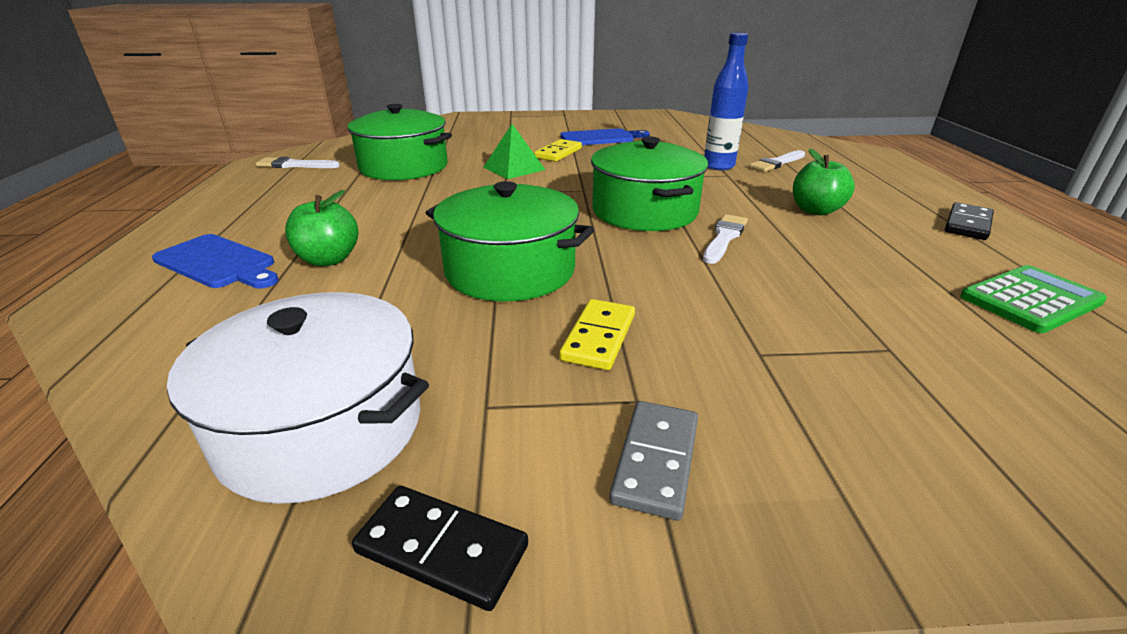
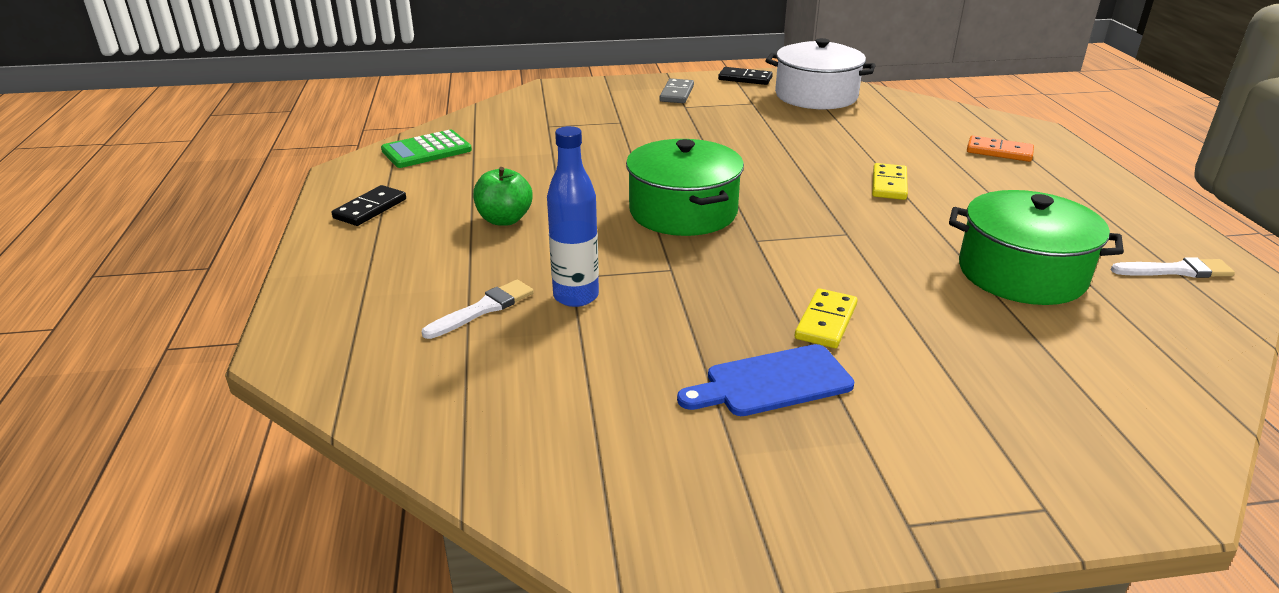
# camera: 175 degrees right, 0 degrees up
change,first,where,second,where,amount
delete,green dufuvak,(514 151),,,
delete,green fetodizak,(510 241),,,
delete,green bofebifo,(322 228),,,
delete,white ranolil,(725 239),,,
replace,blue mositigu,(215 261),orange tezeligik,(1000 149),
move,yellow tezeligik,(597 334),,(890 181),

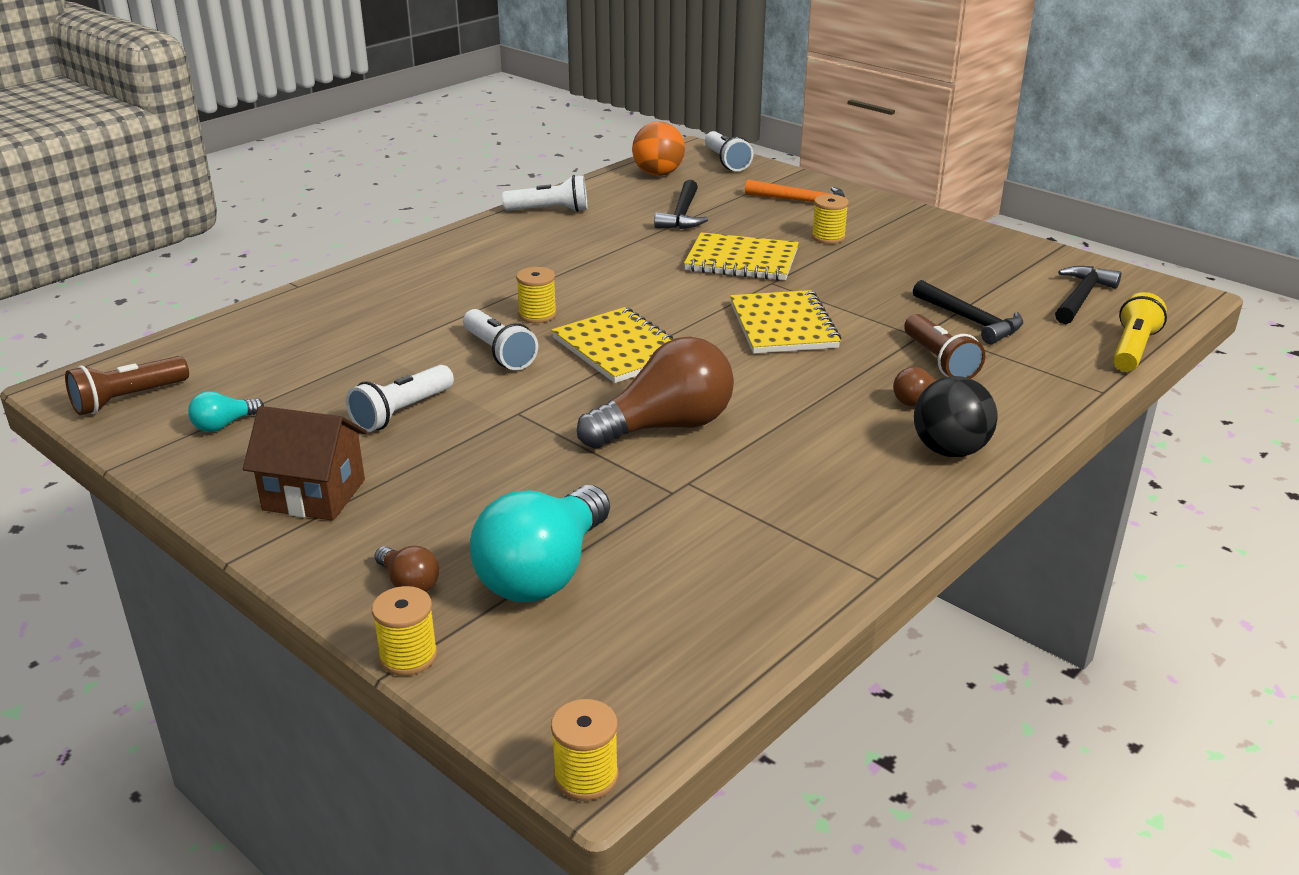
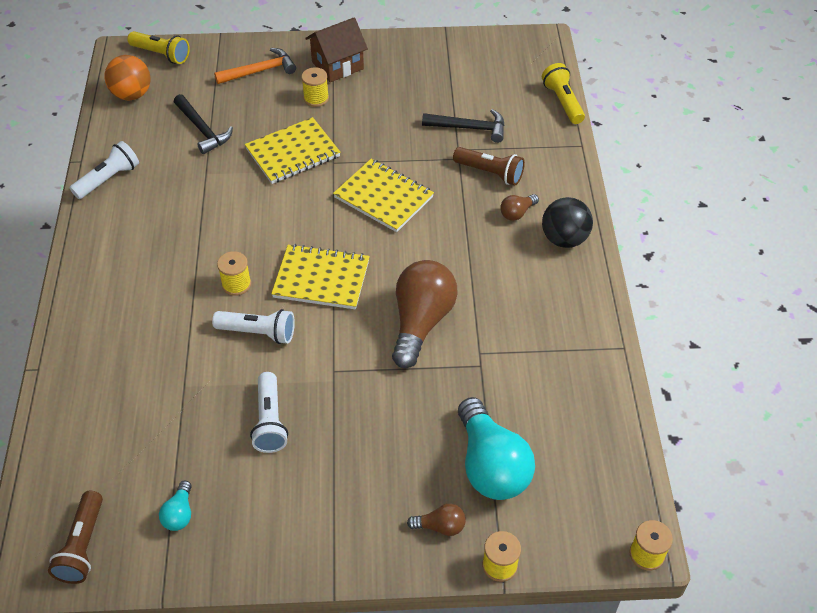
# camera: 45 degrees left, 20 degrees up
change,first,where,second,where,amount
recolor,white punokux,(729 151),yellow punokux,(158 47),
delete,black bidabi,(1088 295),,,
move,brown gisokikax,(305 463),,(336 49),

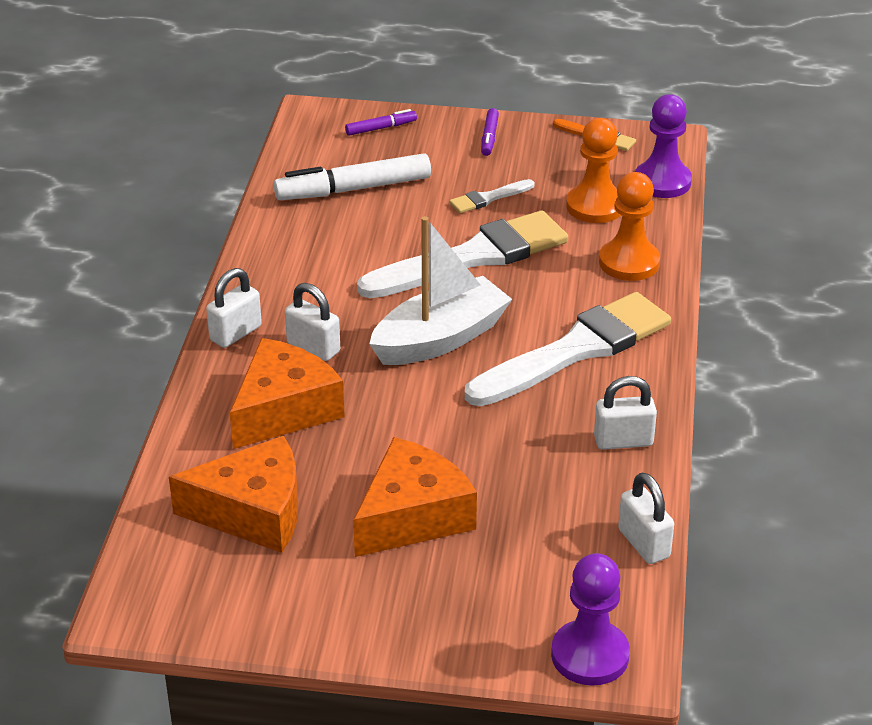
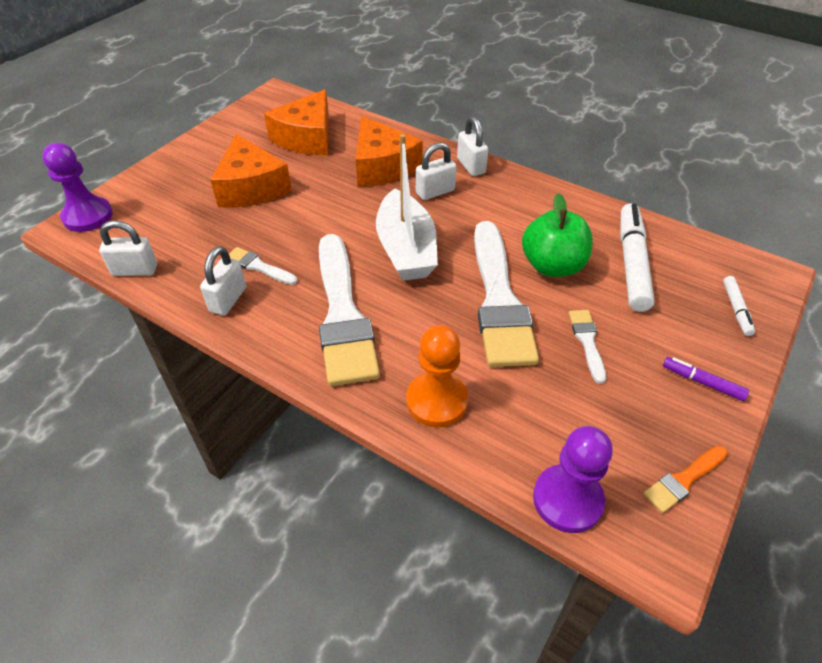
# camera: 115 degrees right, 10 degrees up
change,first,where,second,where,amount
recolor,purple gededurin,(381 122),white gededurin,(739 306),
delete,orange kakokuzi,(593 170),,,
insert,,,green bofebifo,(557 235),
insert,,,white ranolil,(263 266),

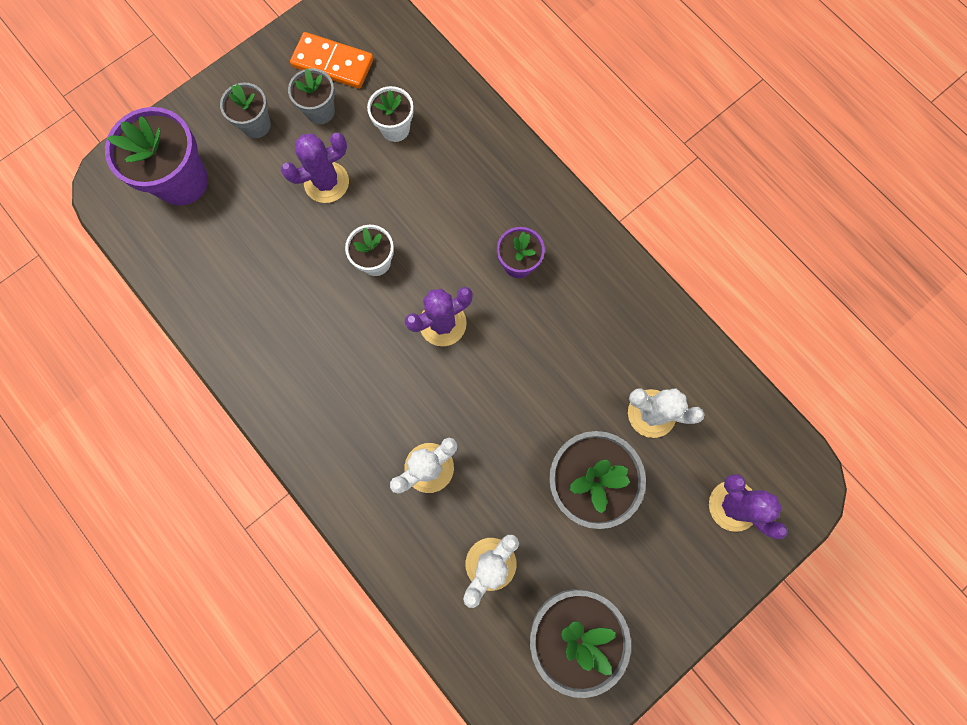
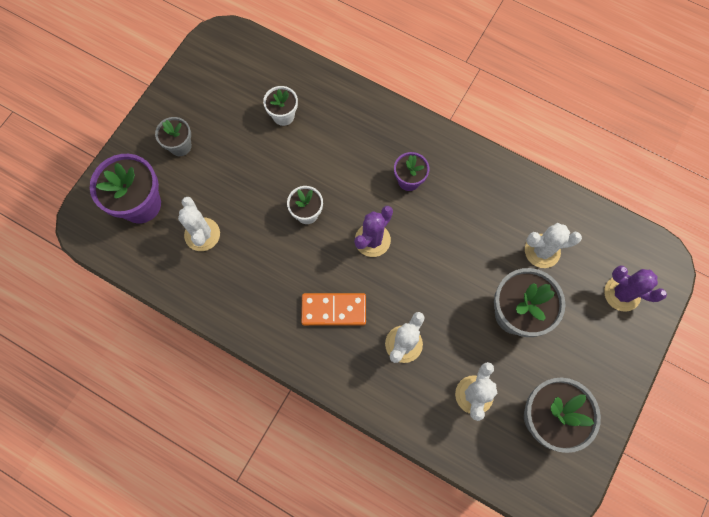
# camera: 20 degrees left, 5 degrees down
change,first,where,second,where,amount
move,orange tezeligik,(331 60),,(333 309),
delete,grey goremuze,(311 96),,,
delete,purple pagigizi,(315 168),,,
insert,,,white pagigizi,(199 224),

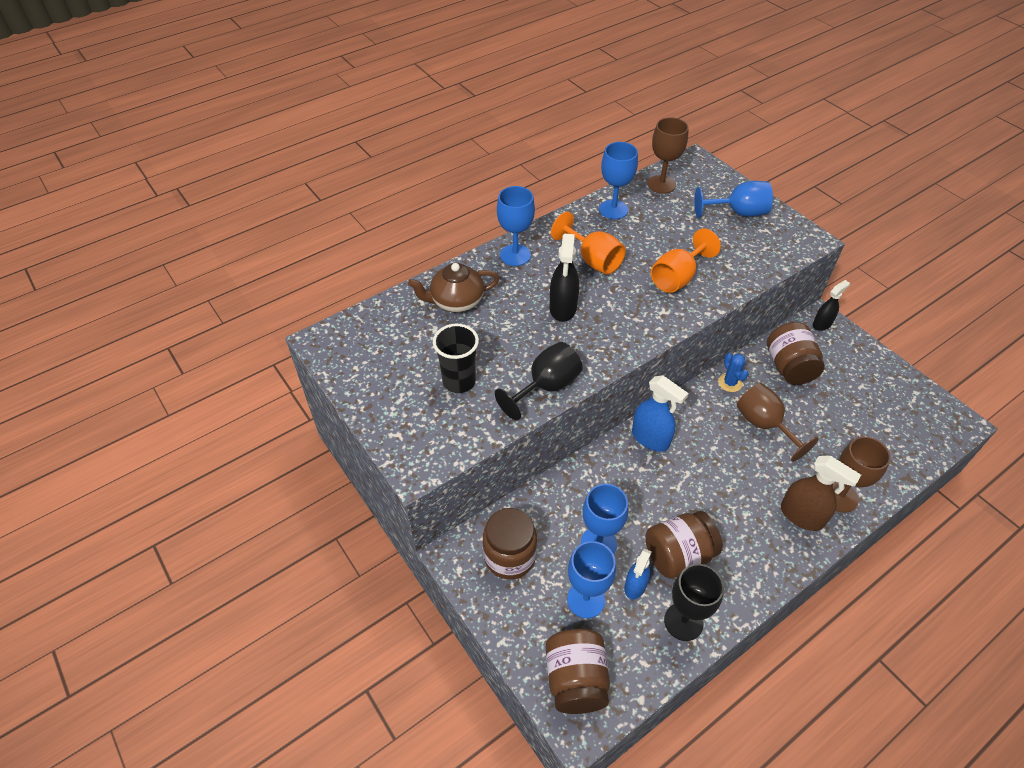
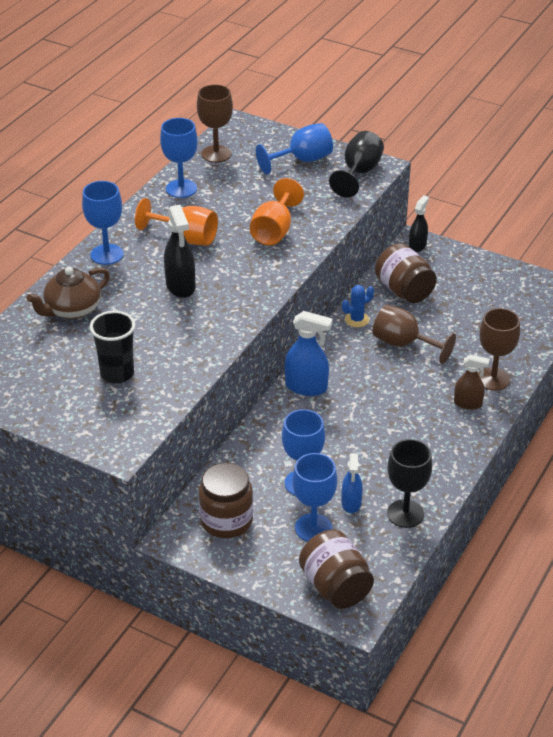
# camera: 25 degrees left, 10 degrees down
change,first,where,second,where,amount
move,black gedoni,(539 381),,(356 164),
rotate,blue pagigizi,(733 372),,(358 306),75 degrees counterclockwise
resize,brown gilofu,(821 493),,(472 382),x0.65
delete,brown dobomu,(684 544),,,

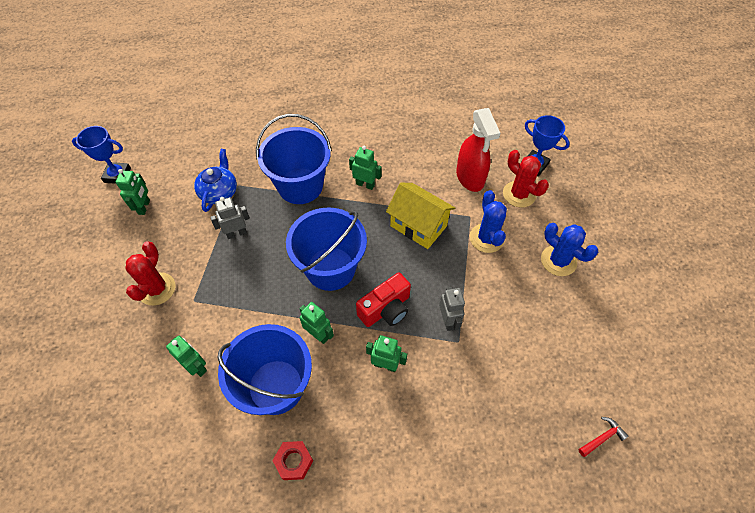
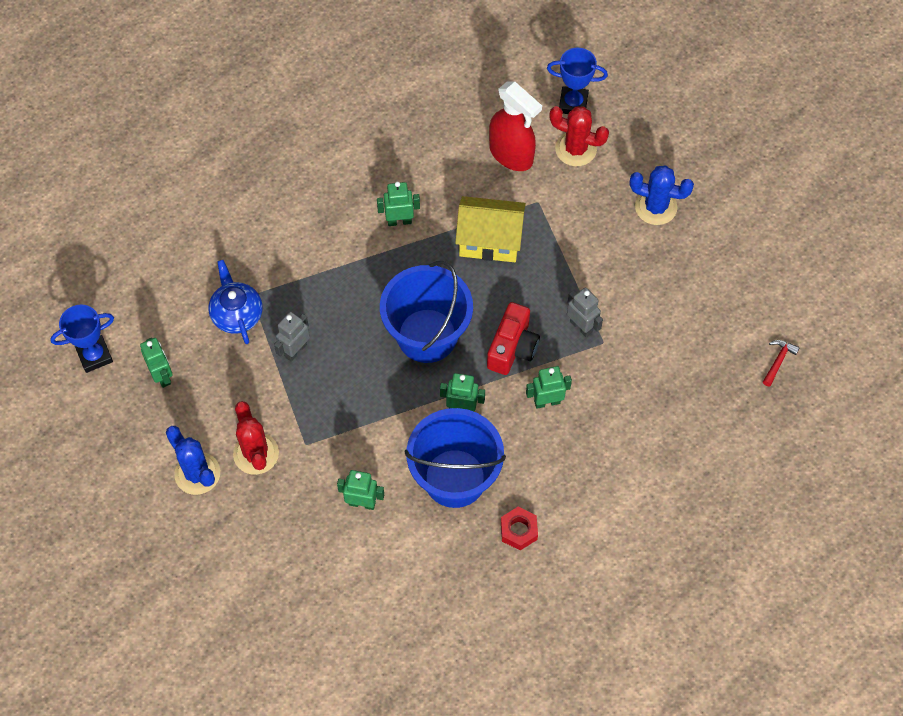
# camera: 30 degrees left, 5 degrees up
change,first,where,second,where,amount
delete,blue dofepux,(294 159),,,
move,blue pagigizi,(488 221),,(193 460),

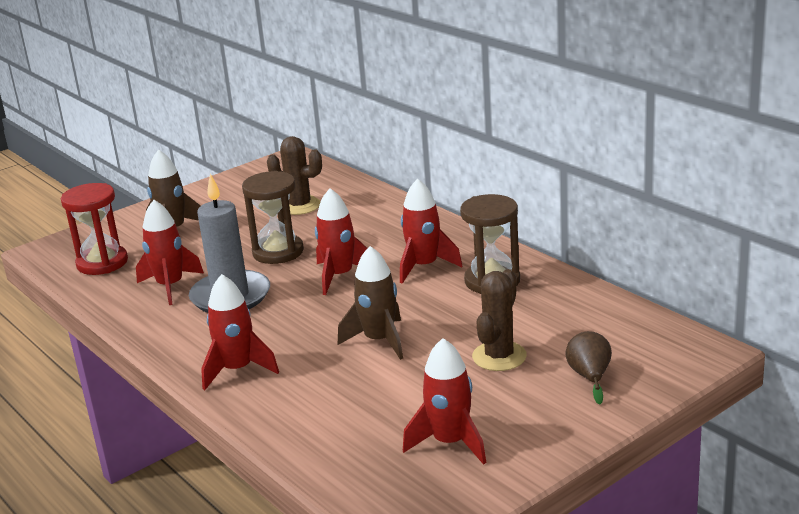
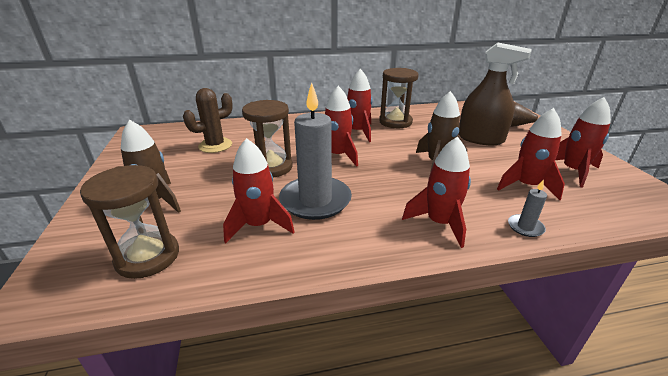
# camera: 65 degrees left, 5 degrees up
change,first,where,second,where,amount
recolor,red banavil,(94 229),brown banavil,(129 222),
replace,brown pagigizi,(499 320),brown gilofu,(495 94),
insert,,,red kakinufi,(531 154),
insert,,,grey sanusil,(527 208),

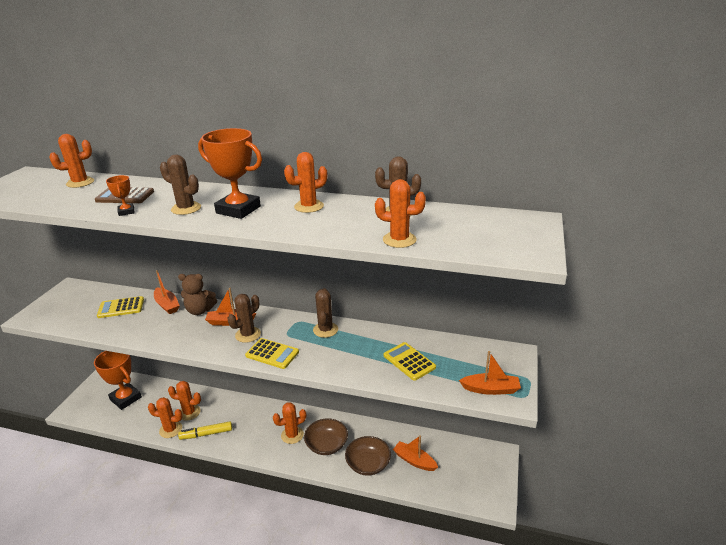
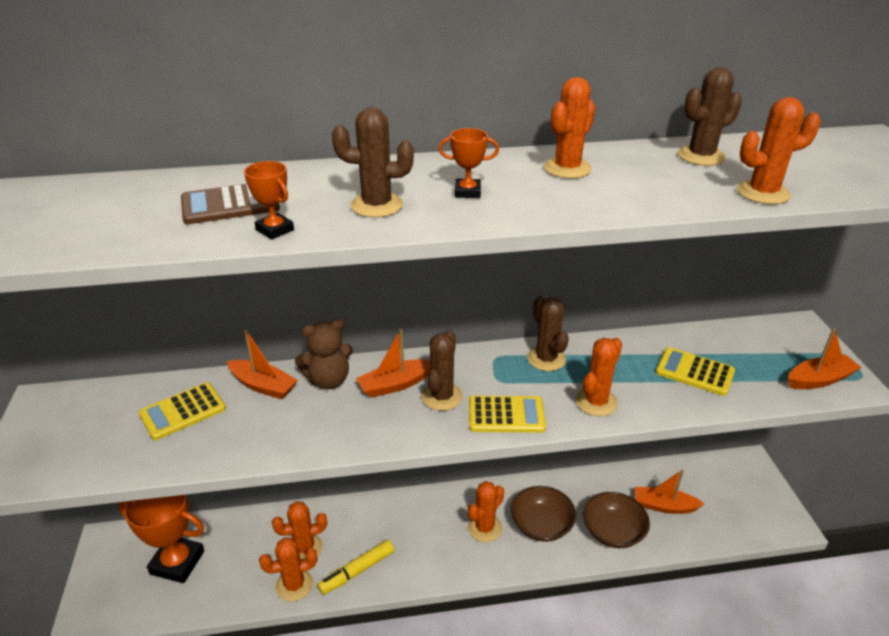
# camera: 25 degrees left, 5 degrees up
change,first,where,second,where,amount
resize,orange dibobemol,(230 173),,(468 163),x0.46
move,orange pagigizi,(71 161),,(598 377),

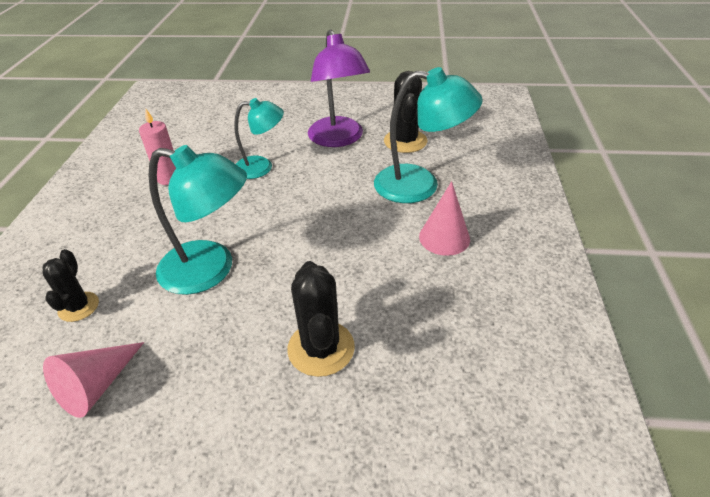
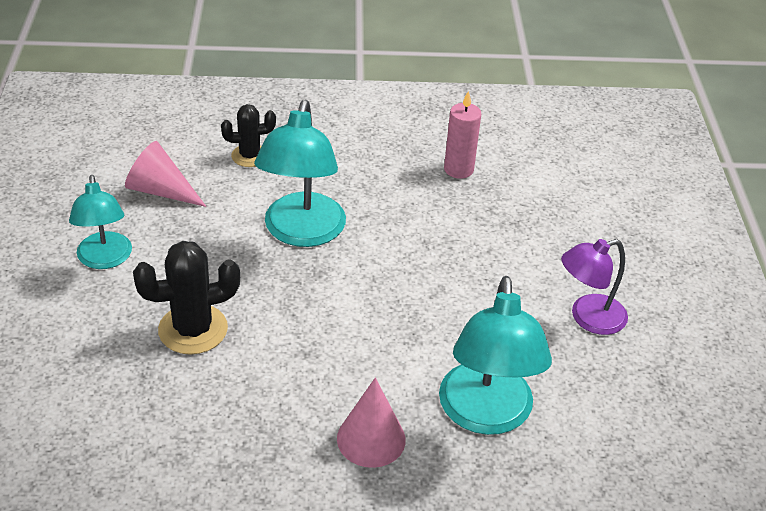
# camera: 80 degrees right, 0 degrees up
change,first,where,second,where,amount
resize,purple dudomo,(339 88),,(594 287),x0.64
delete,black pagigizi,(405 112),,,
move,turquoise dudomo,(259 138),,(100 222),

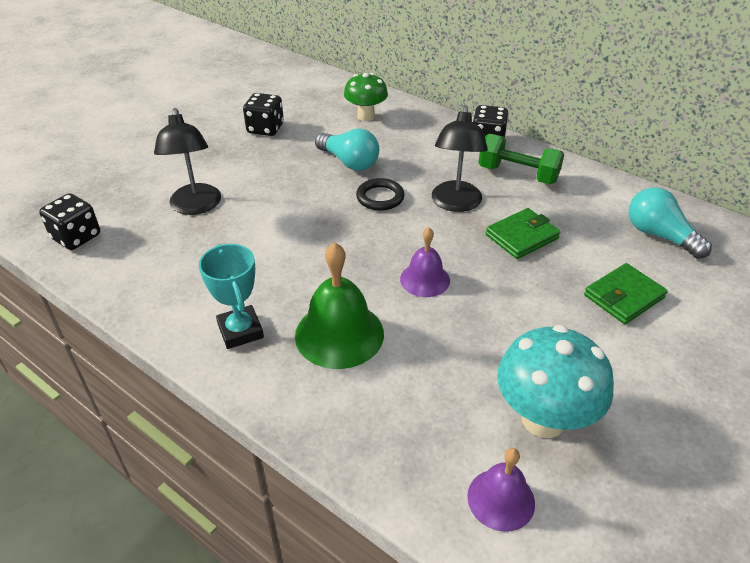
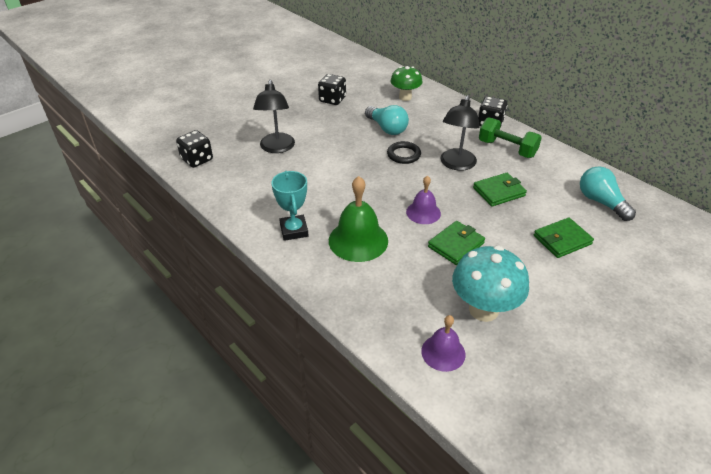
# camera: 10 degrees right, 0 degrees up
change,first,where,second,where,amount
insert,,,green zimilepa,(456 243),

